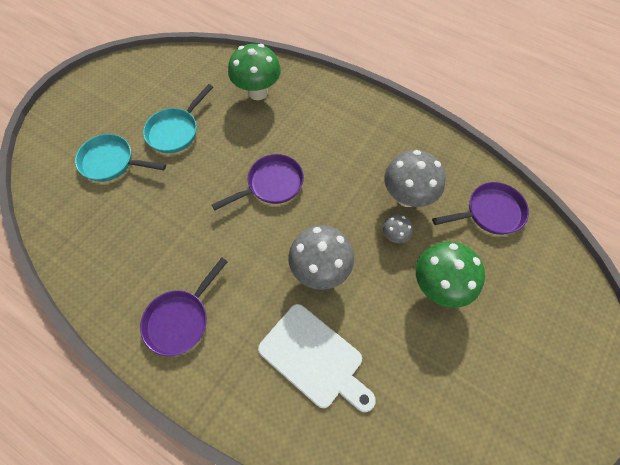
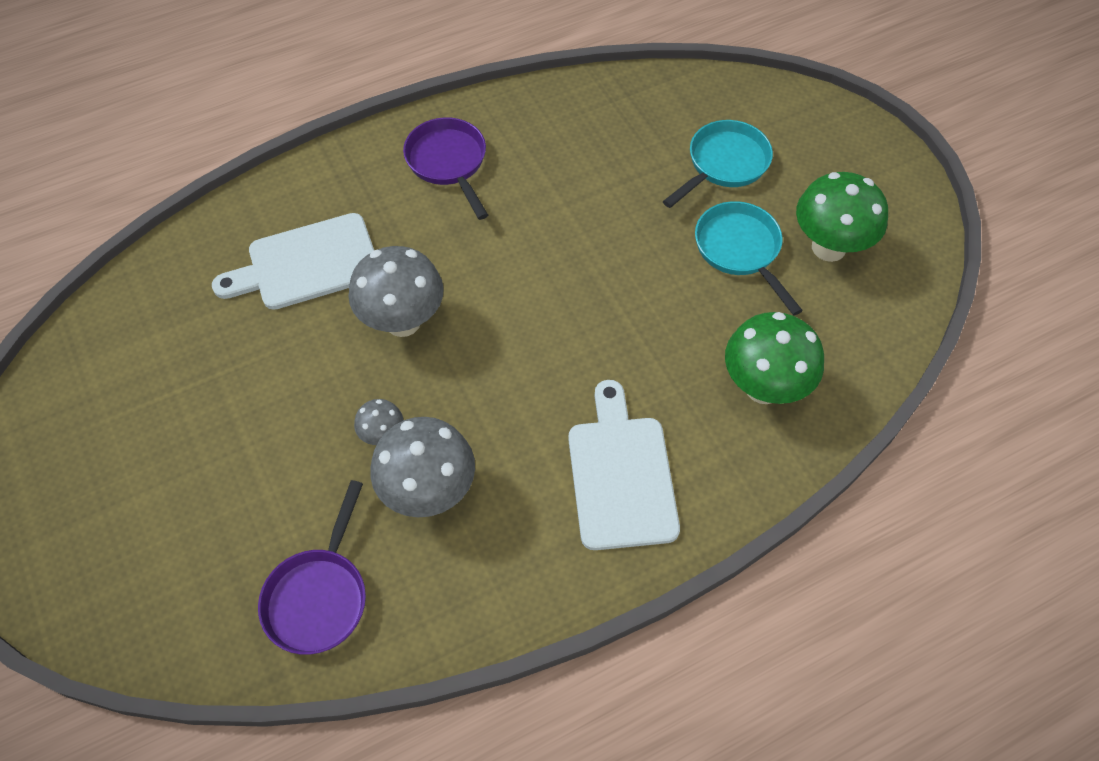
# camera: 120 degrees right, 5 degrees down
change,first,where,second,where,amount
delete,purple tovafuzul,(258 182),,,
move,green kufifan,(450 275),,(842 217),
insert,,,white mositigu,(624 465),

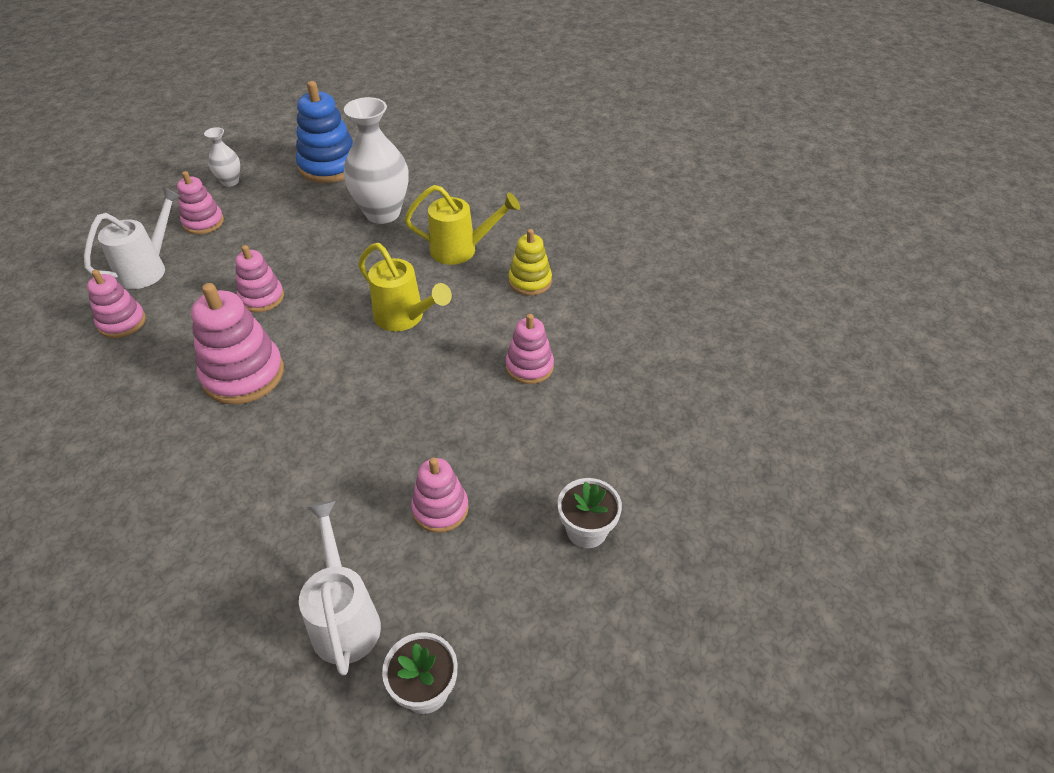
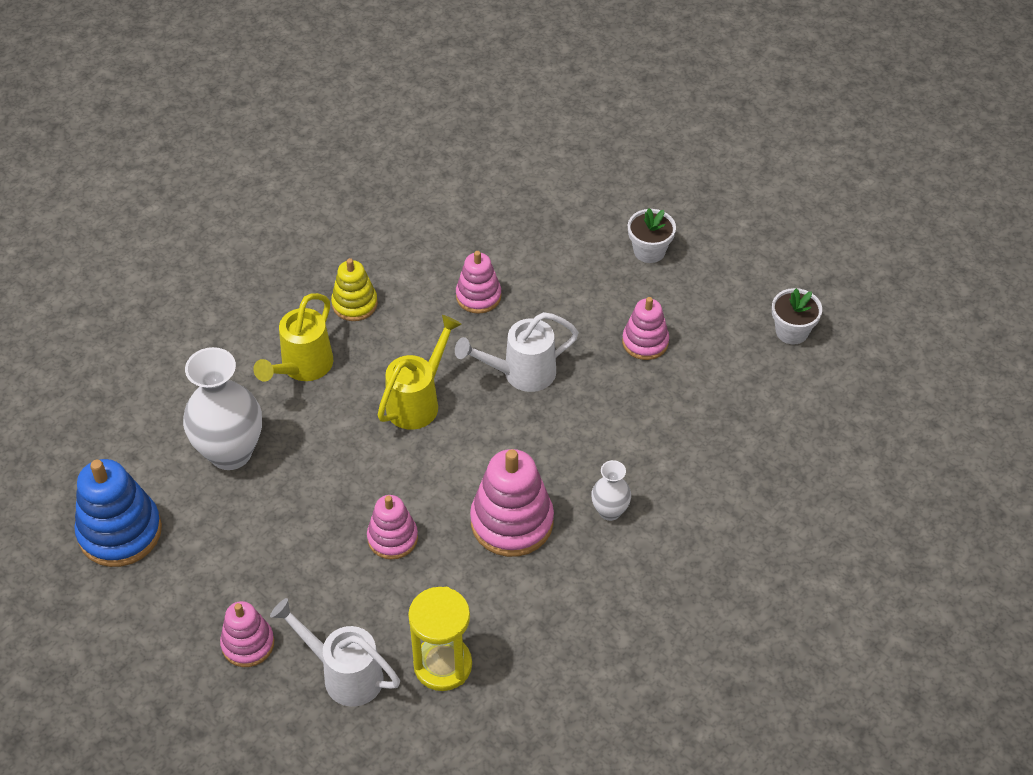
# camera: 95 degrees left, 5 degrees up
change,first,where,second,where,amount
move,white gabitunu,(222 157),,(611 490),
rotate,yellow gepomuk,(462 225),,(293 337),150 degrees counterclockwise
replace,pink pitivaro,(116 304),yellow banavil,(440 639),
move,white gepomuk,(340 587),,(517 352),

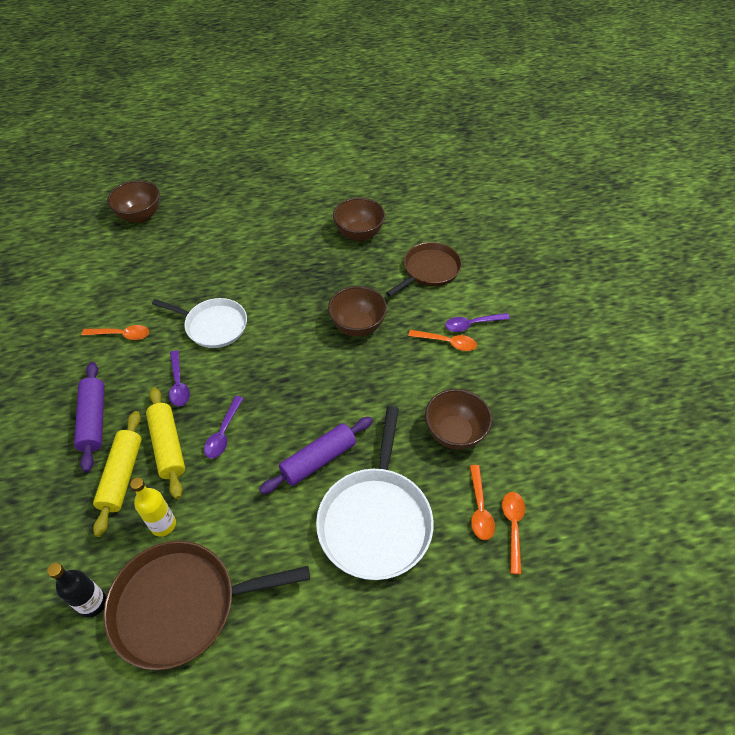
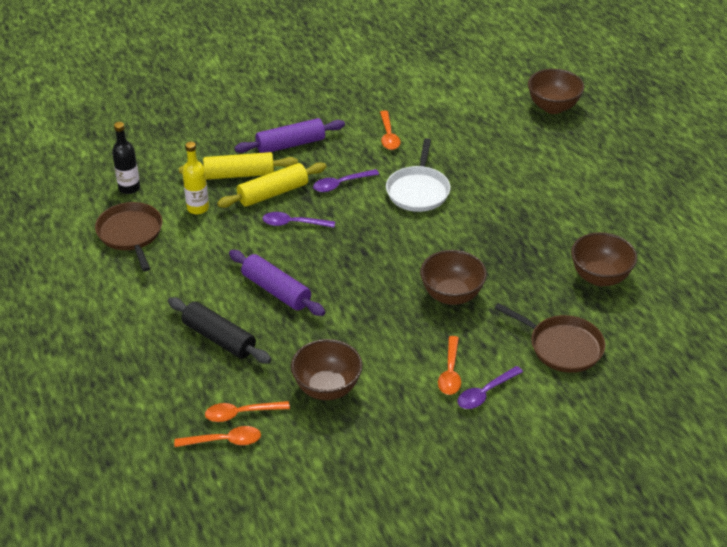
# camera: 80 degrees right, 10 degrees down
change,first,where,second,where,amount
rotate,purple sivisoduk,(477 322),,(490 387),105 degrees counterclockwise
replace,white tovafuzul,(375 493),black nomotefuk,(219 330),
resize,brown tovafuzul,(206 605),,(128 237),x0.66

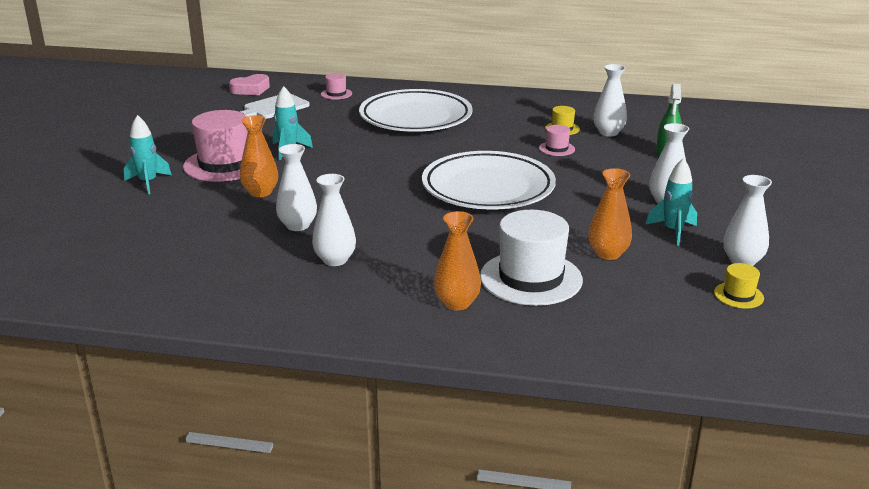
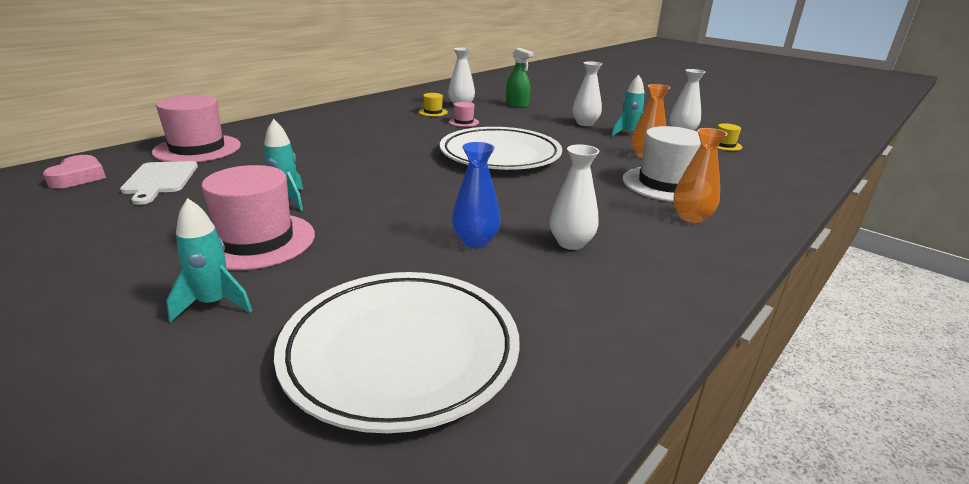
# camera: 60 degrees left, 0 degrees up
change,first,where,second,where,amount
resize,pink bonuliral,(336 86),,(196 128),x2.18
move,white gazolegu,(416 110),,(397 352),
delete,orange gabitunu,(259 156),,,
recolor,white gabitunu,(296 187),blue gabitunu,(476 195),

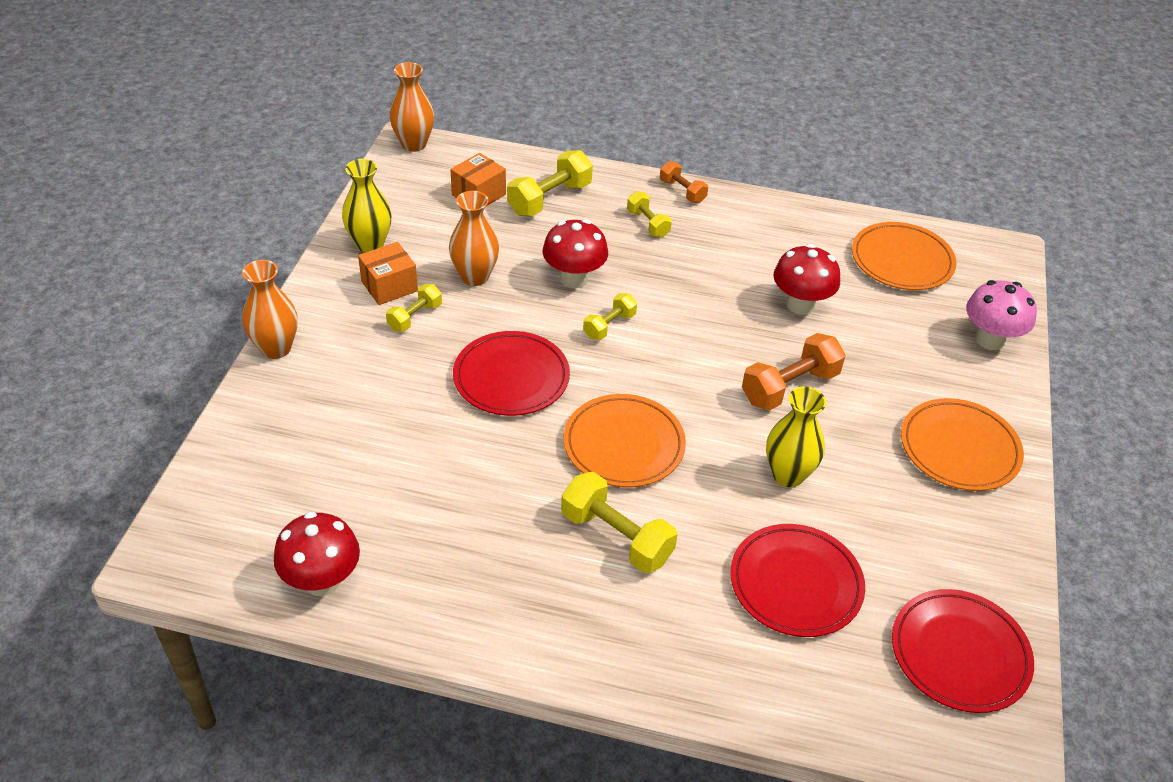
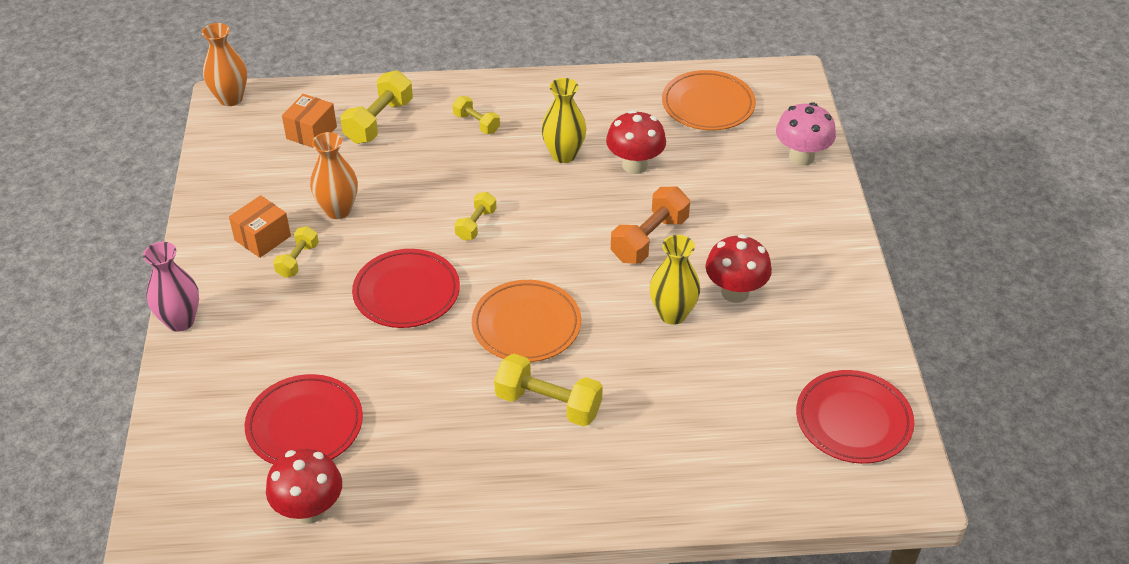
# camera: 15 degrees left, 0 degrees up
change,first,where,second,where,amount
move,yellow gabitunu,(367 206),,(564 120),
delete,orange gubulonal,(684 182),,,
move,red kufifan,(575 253),,(739 268),
recolor,orange gabitunu,(270 309),pink gabitunu,(171 287),
delete,orange gazolegu,(962 444),,,
move,red gazolegu,(797 580),,(304 419),

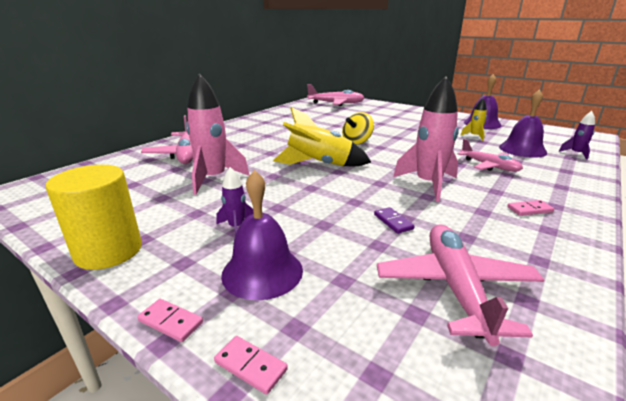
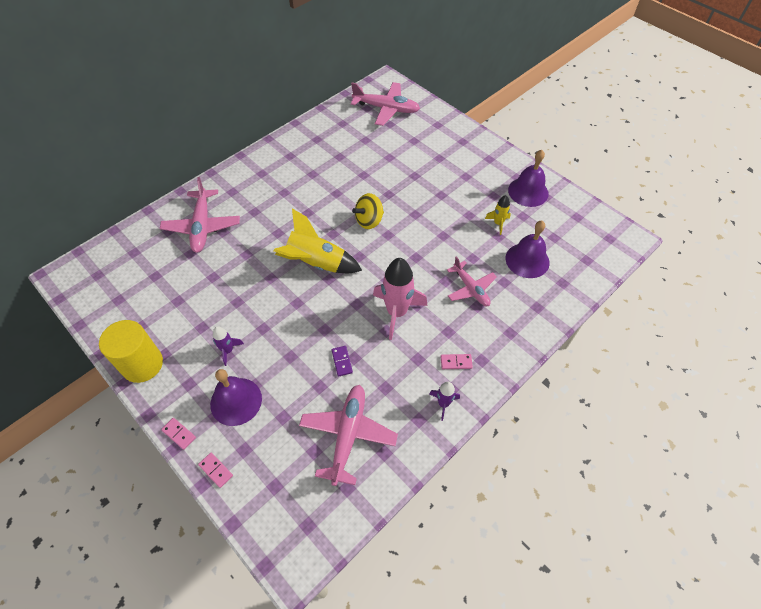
# camera: 10 degrees right, 30 degrees up
change,first,where,second,where,amount
delete,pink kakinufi,(218 134),,,
move,purple kakinufi,(577 135),,(444 401),

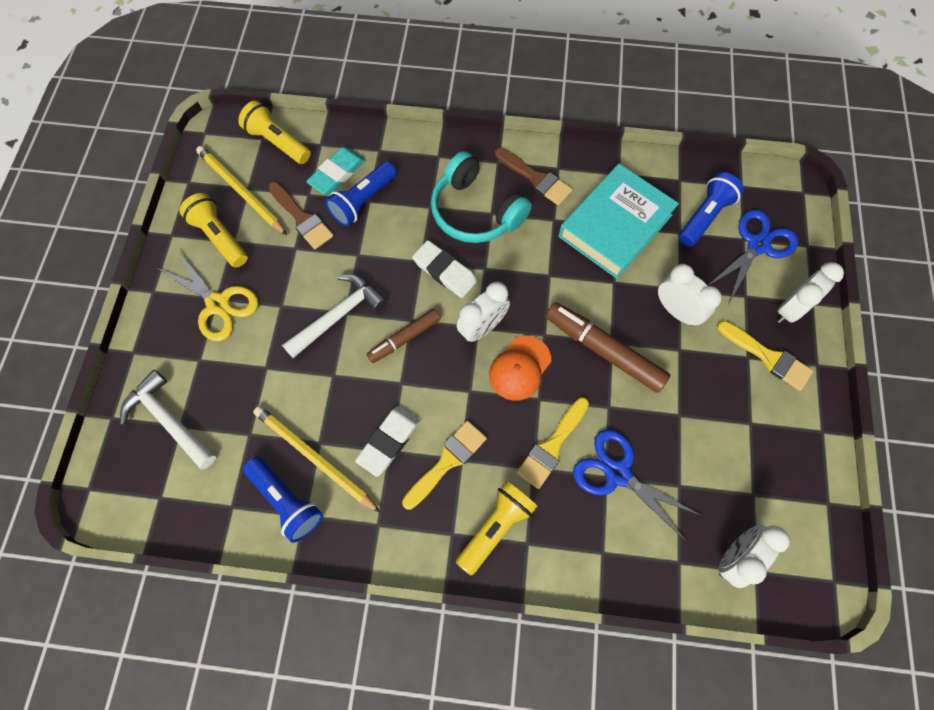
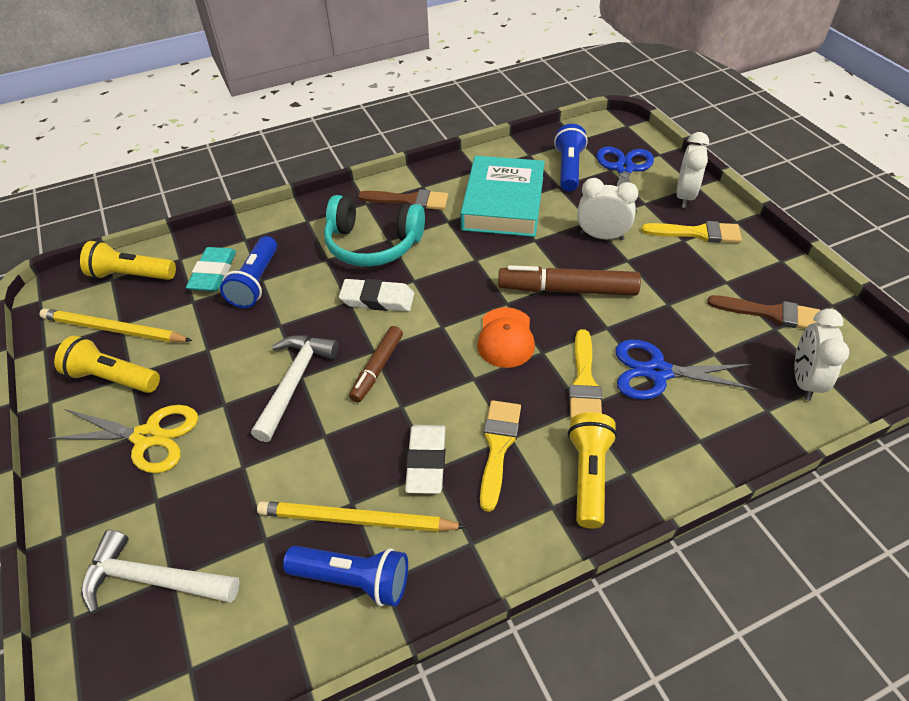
# camera: 30 degrees left, 20 degrees down
change,first,where,second,where,amount
move,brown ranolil,(301 215),,(763 312),
delete,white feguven,(483 312),,,

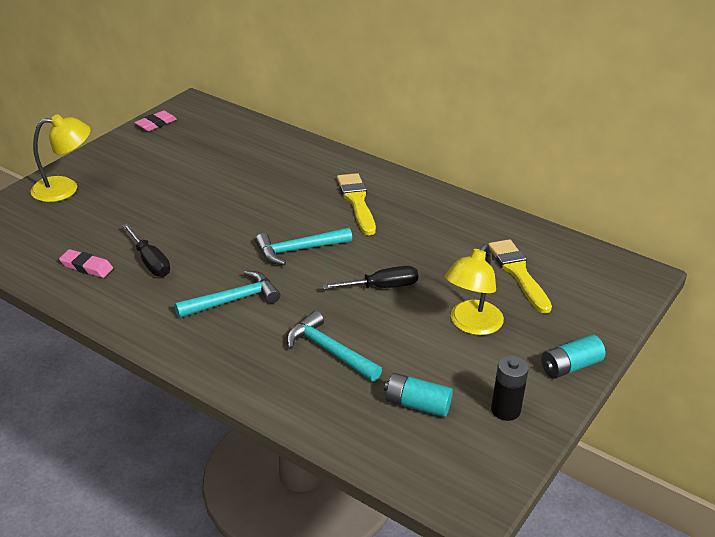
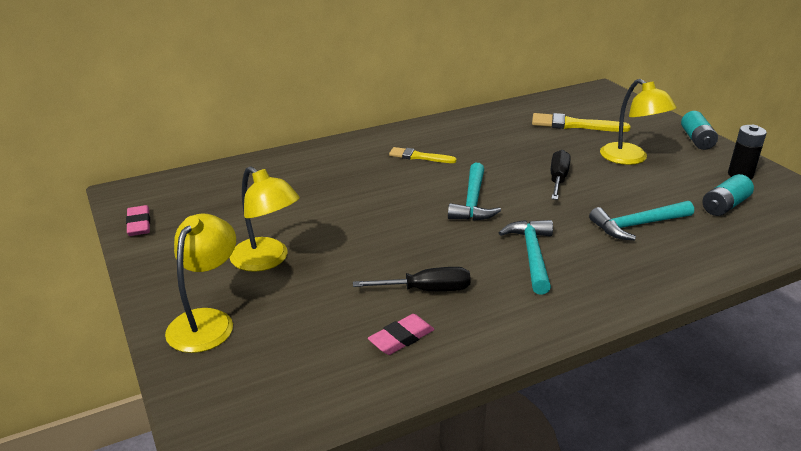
# camera: 60 degrees left, 5 degrees down
change,first,where,second,where,amount
resize,yellow ranolil,(356 204),,(423 155),x0.65
insert,,,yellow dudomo,(265 219),

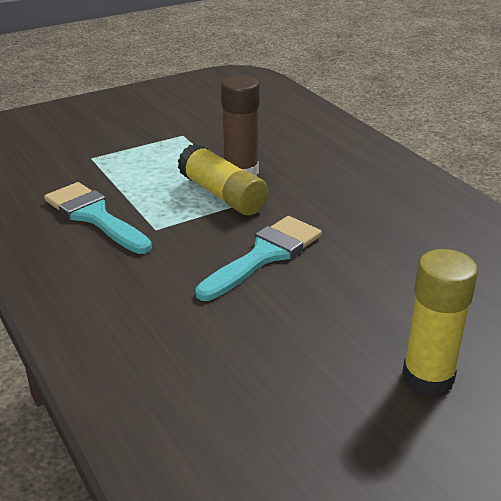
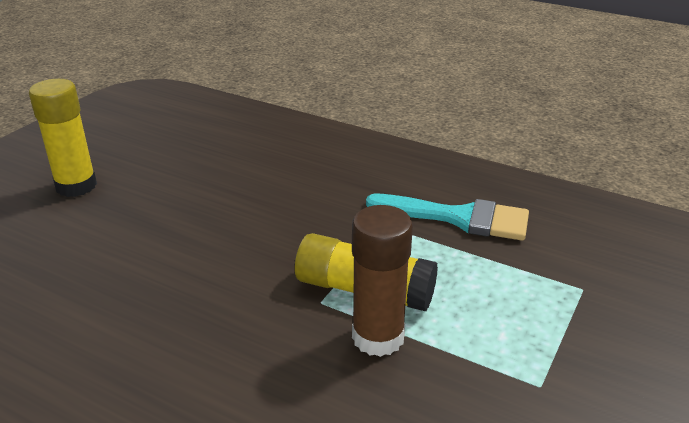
# camera: 150 degrees right, 0 degrees up
change,first,where,second,where,amount
delete,turquoise ranolil,(258 258),,,

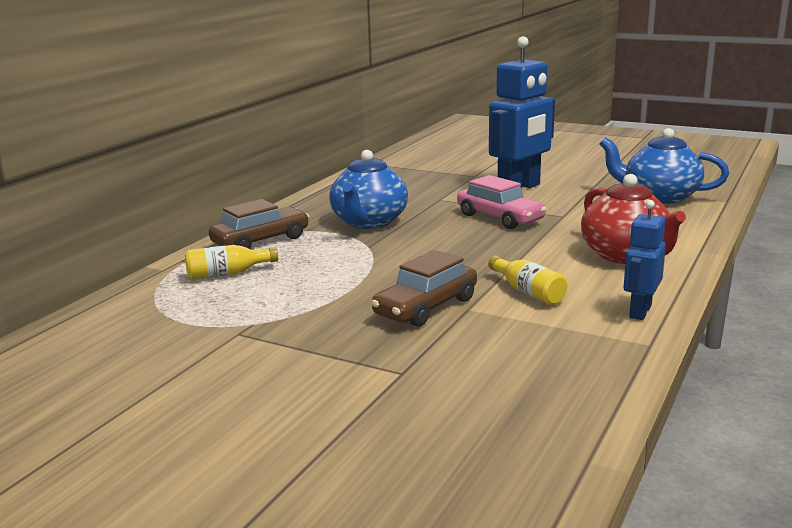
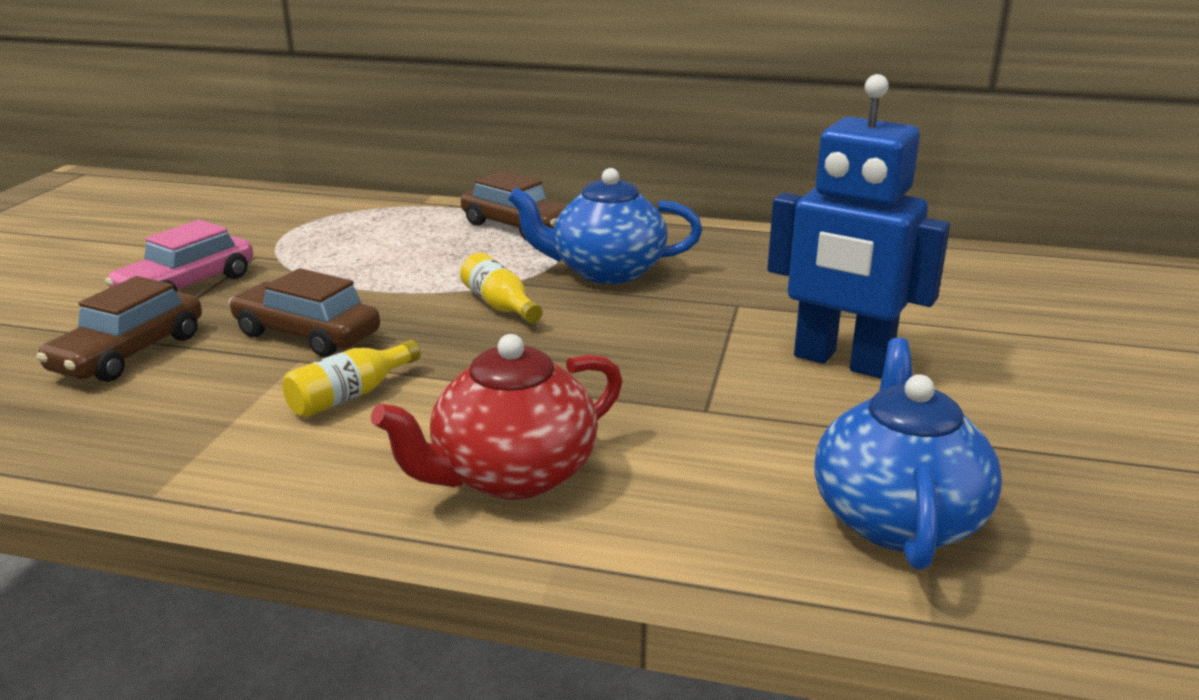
# camera: 75 degrees right, 5 degrees up
change,first,where,second,where,amount
move,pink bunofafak,(501 202),,(179 256),
delete,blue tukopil,(645 260),,,
move,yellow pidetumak,(231 262),,(501 288),
insert,,,brown bunofafak,(119 329),

